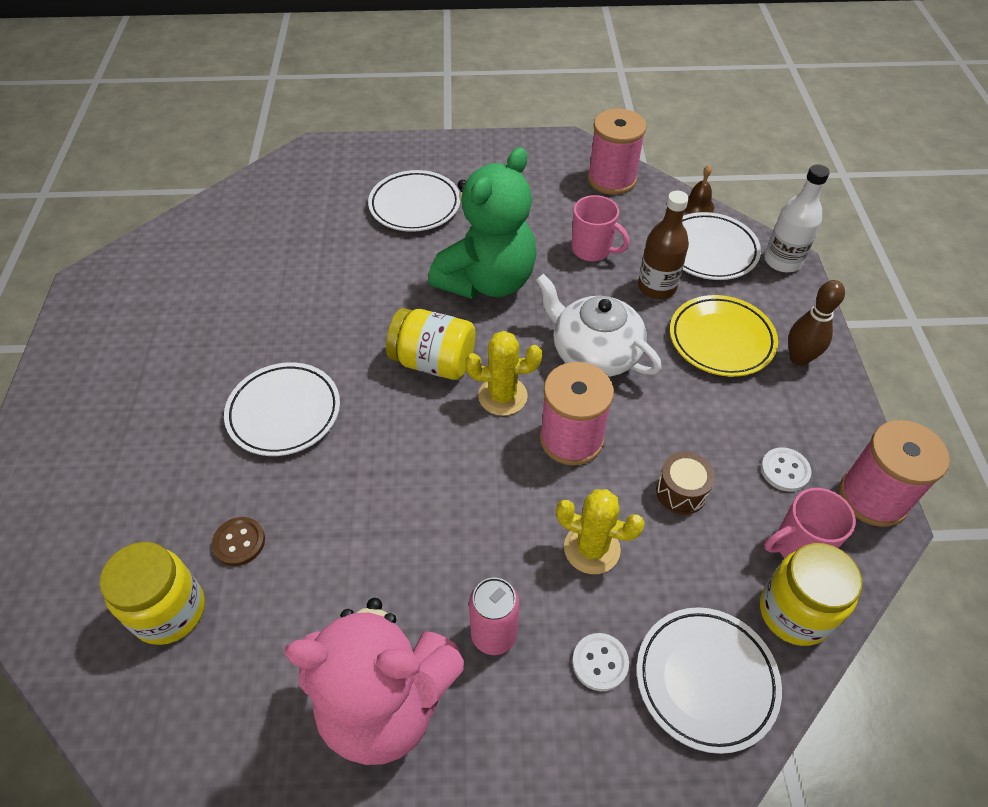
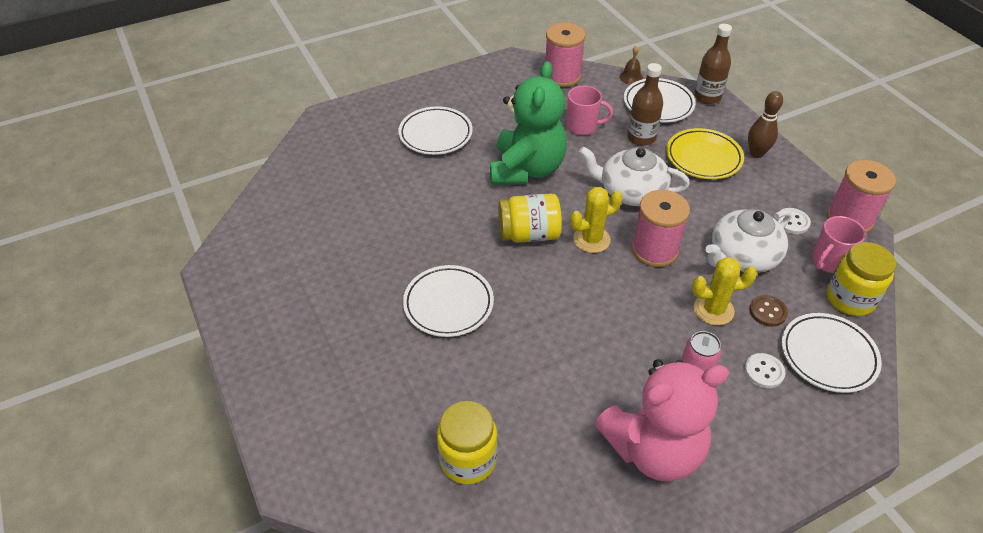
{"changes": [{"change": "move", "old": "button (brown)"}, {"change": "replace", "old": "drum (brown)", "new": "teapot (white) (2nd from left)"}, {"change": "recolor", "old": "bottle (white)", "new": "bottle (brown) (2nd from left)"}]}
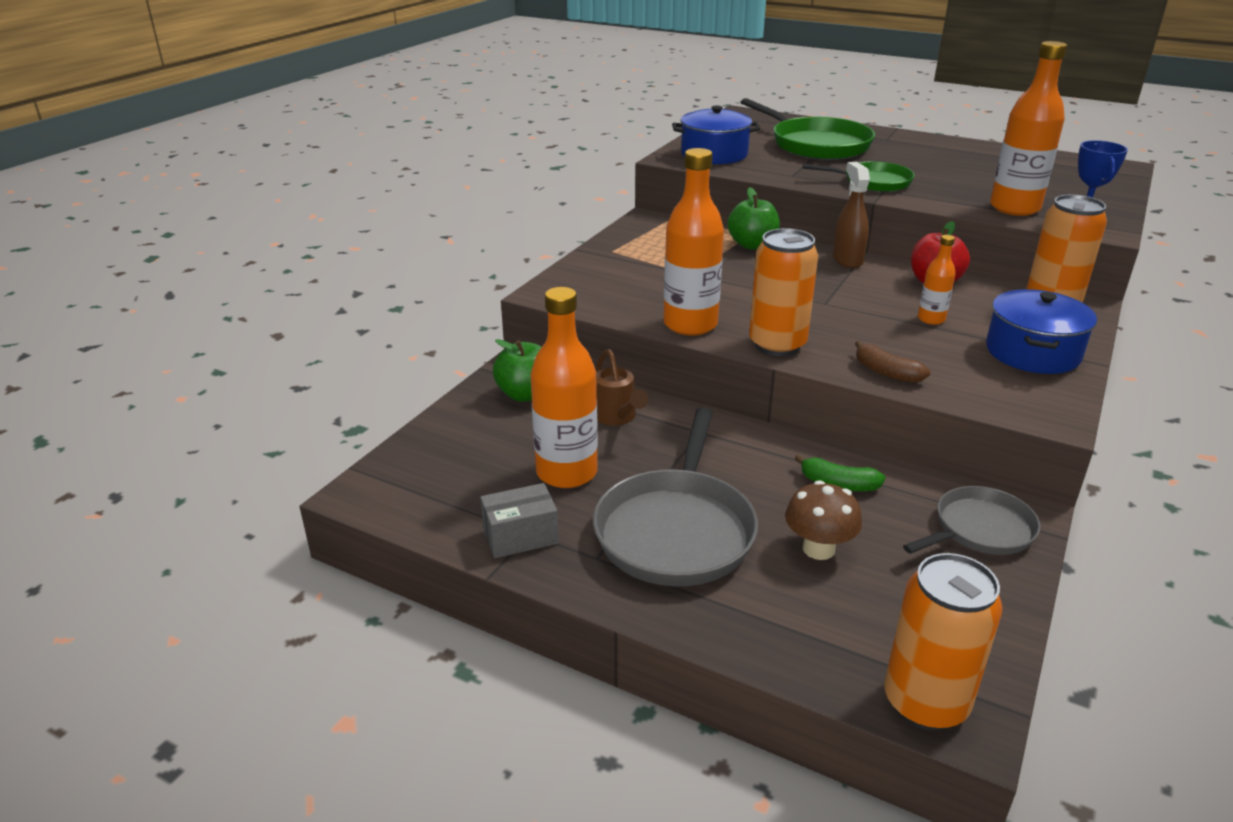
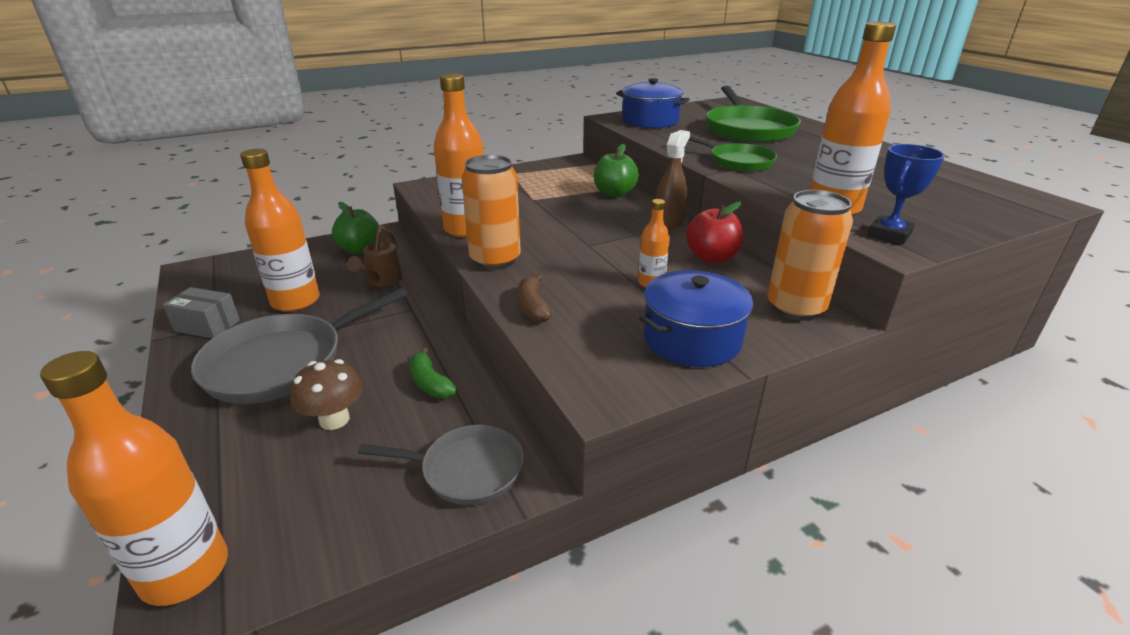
{"changes": [{"change": "replace", "old": "can (orange) (2nd from left)", "new": "bottle (orange) (1st from left)"}]}
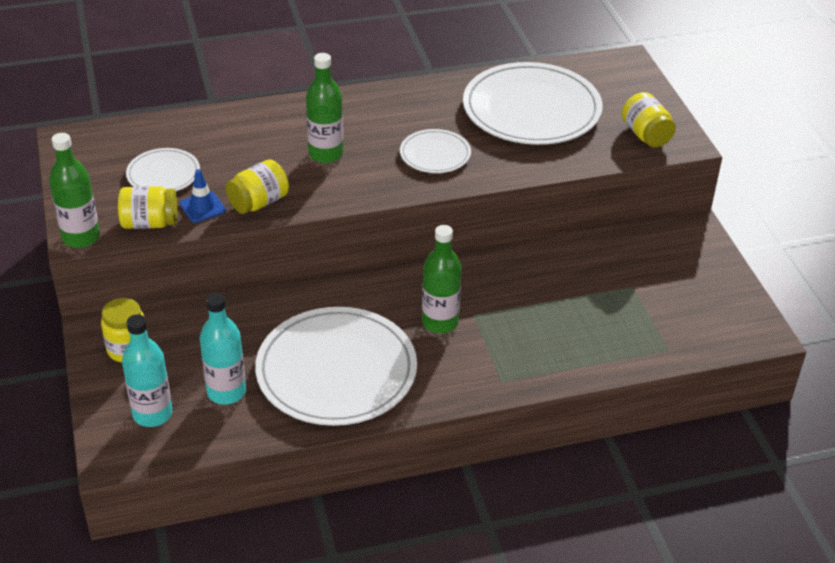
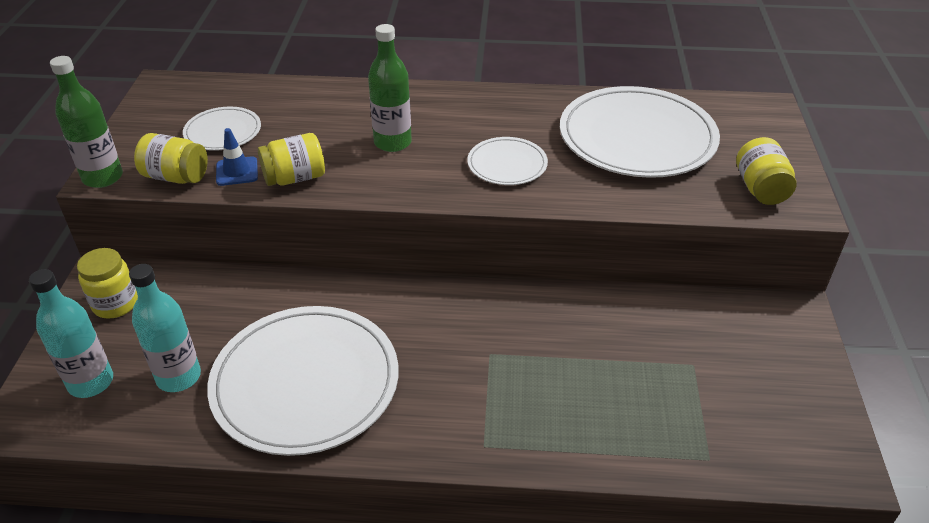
{"changes": [{"change": "delete", "old": "bottle (green) (3rd from left)"}]}
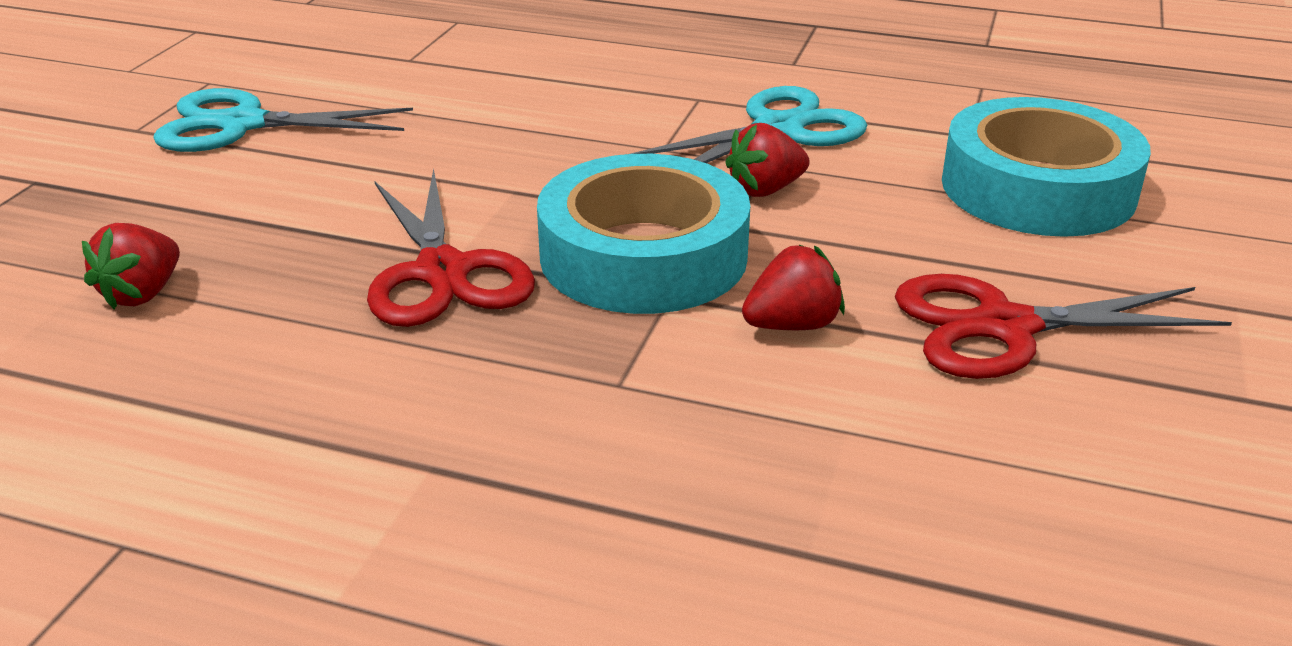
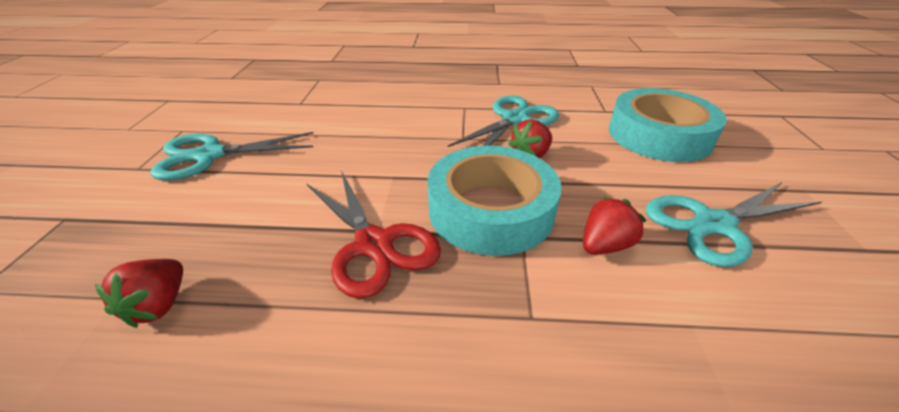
{"changes": [{"change": "recolor", "old": "scissors (red) (2nd from left)", "new": "scissors (turquoise) (3rd from left)"}]}
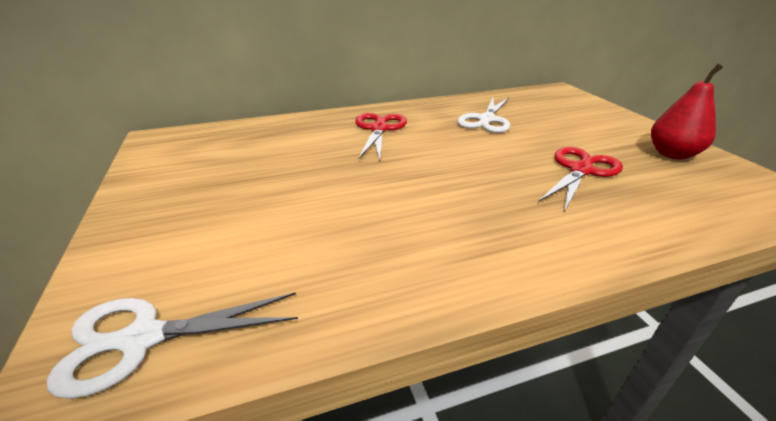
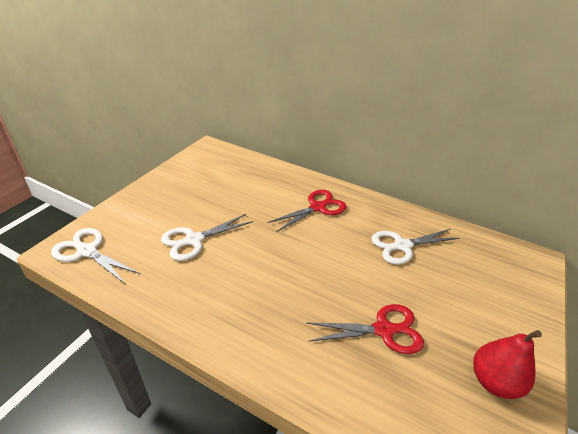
{"changes": [{"change": "insert", "new": "scissors (white) (2nd from left)"}]}
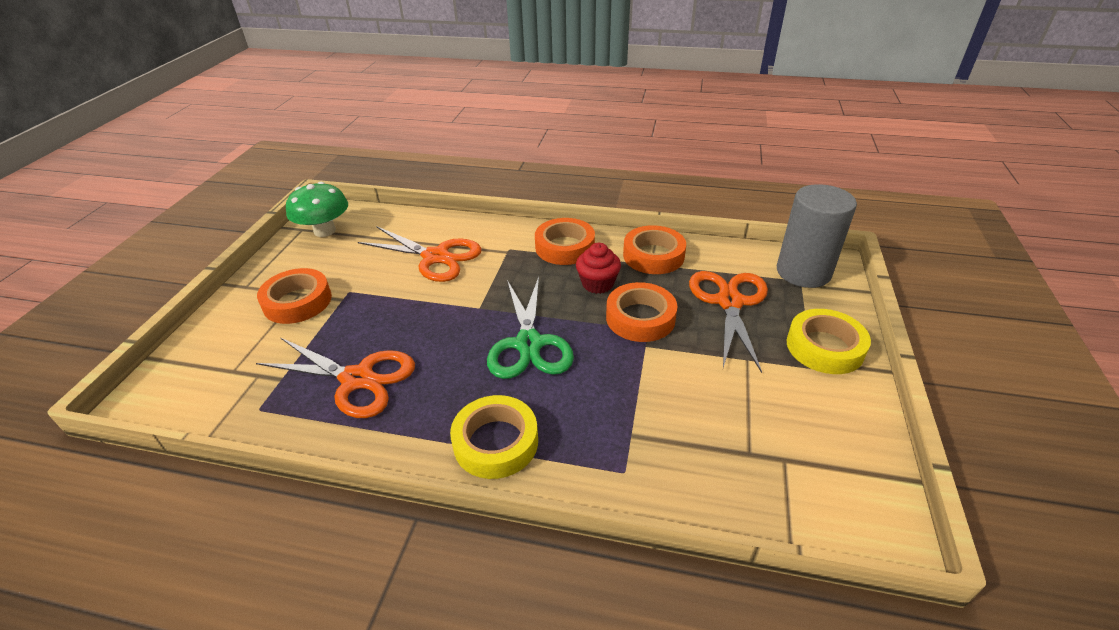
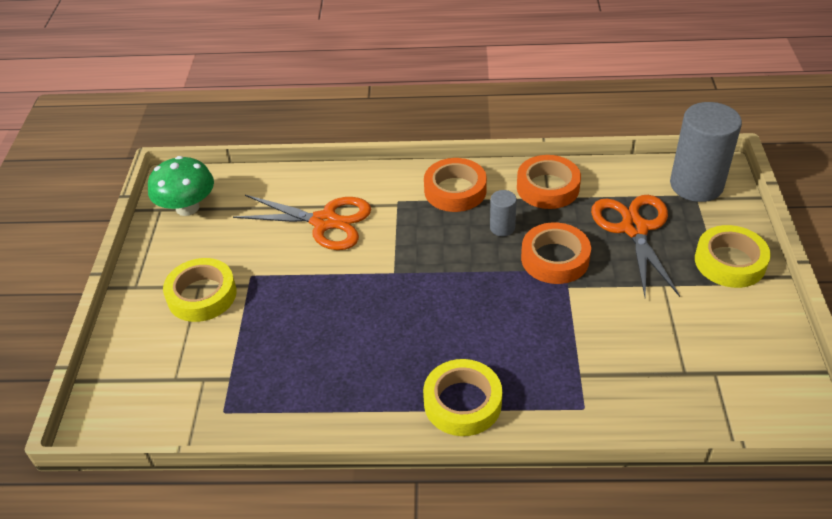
{"changes": [{"change": "delete", "old": "scissors (orange) (1st from left)"}, {"change": "delete", "old": "scissors (green)"}, {"change": "replace", "old": "cupcake (red)", "new": "cylinder (grey) (1st from left)"}, {"change": "recolor", "old": "tape (orange) (1st from left)", "new": "tape (yellow) (1st from left)"}]}
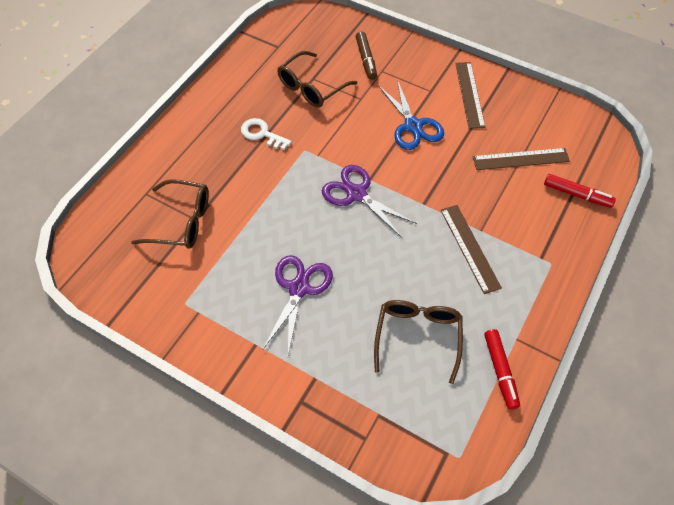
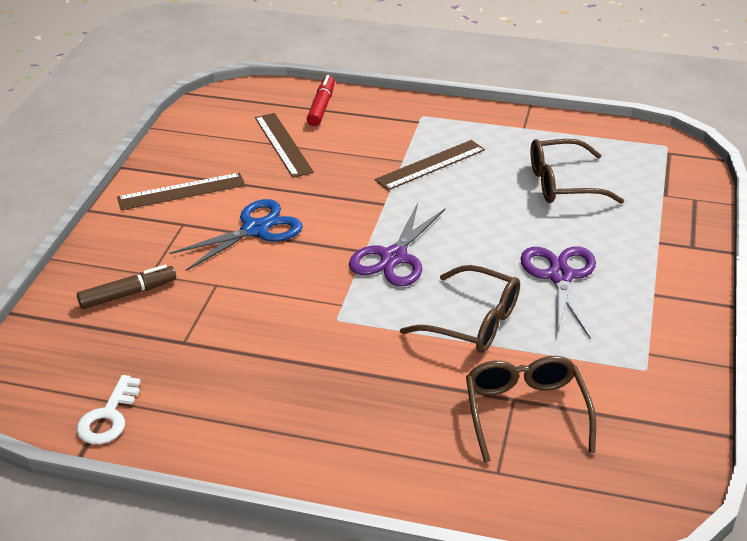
{"changes": [{"change": "delete", "old": "marker (red) (1st from left)"}, {"change": "move", "old": "key (white)"}, {"change": "move", "old": "glasses (brown) (2nd from left in the first image)", "new": "glasses (brown) (1st from left)"}, {"change": "rotate", "old": "scissors (purple) (1st from left in the first image)", "degrees": 90}]}
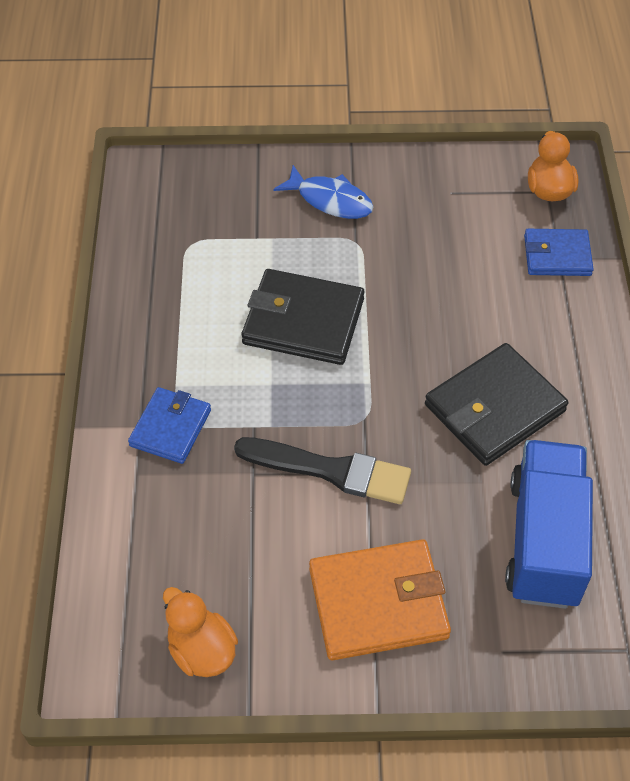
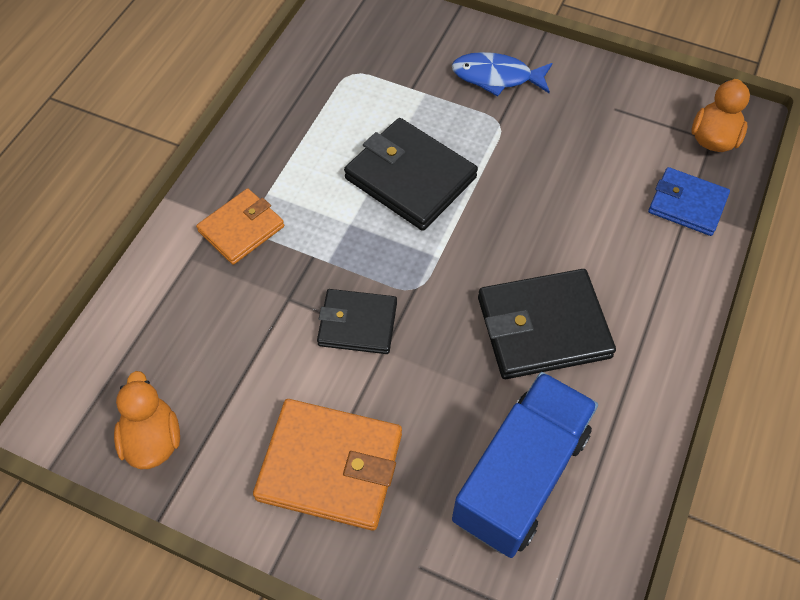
{"changes": [{"change": "replace", "old": "brush (black)", "new": "wallet (black) (1st from left)"}, {"change": "recolor", "old": "wallet (blue) (1st from left)", "new": "wallet (orange) (1st from left)"}, {"change": "rotate", "old": "fish (blue)", "degrees": 135}]}
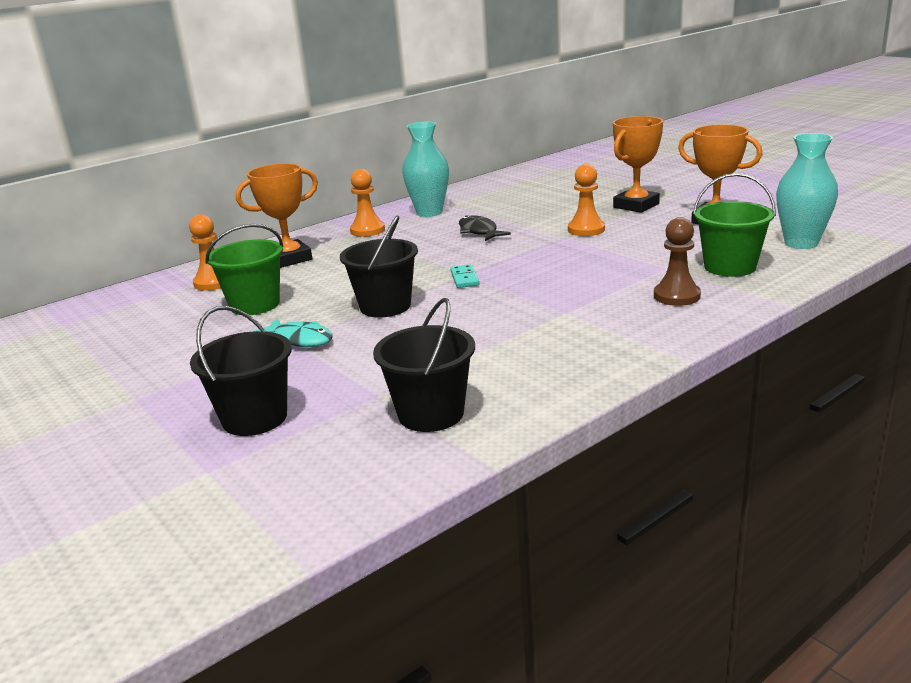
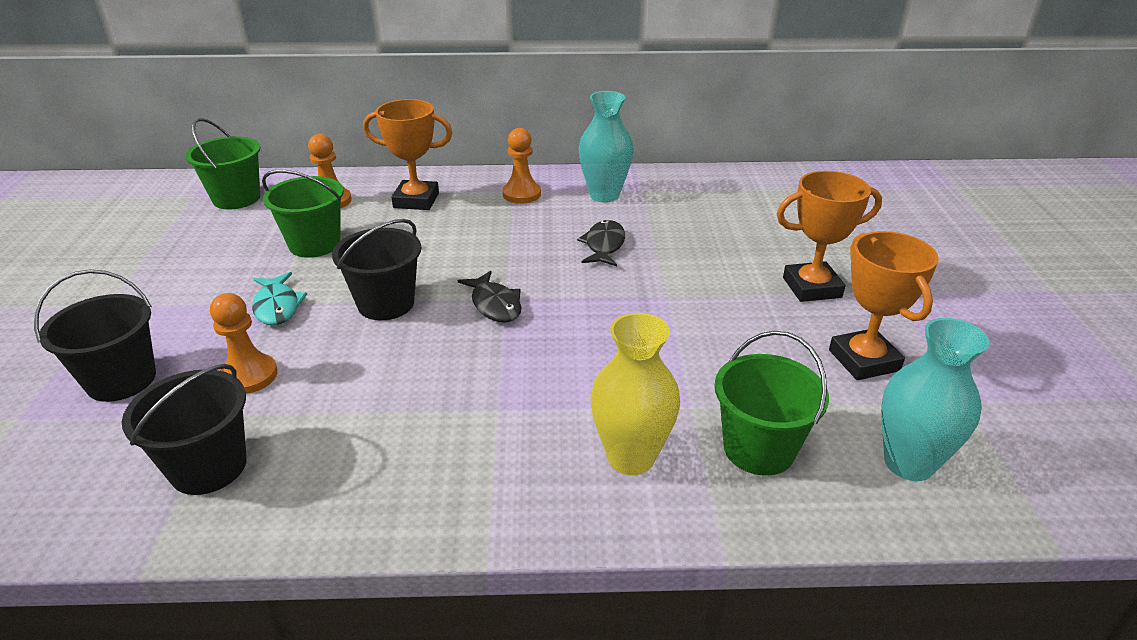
{"changes": [{"change": "insert", "new": "bucket (green) (1st from left)"}, {"change": "move", "old": "pawn (orange) (3rd from left in the first image)", "new": "pawn (orange) (1st from left)"}, {"change": "replace", "old": "domino (turquoise)", "new": "fish (black) (1st from left)"}, {"change": "replace", "old": "pawn (brown)", "new": "vase (yellow)"}]}
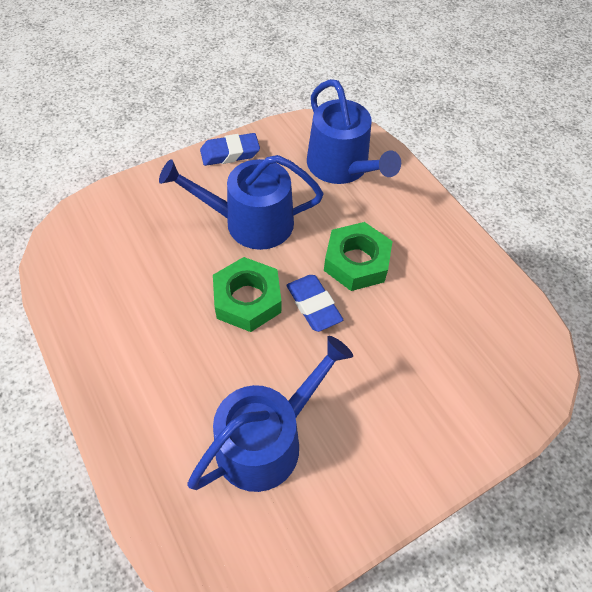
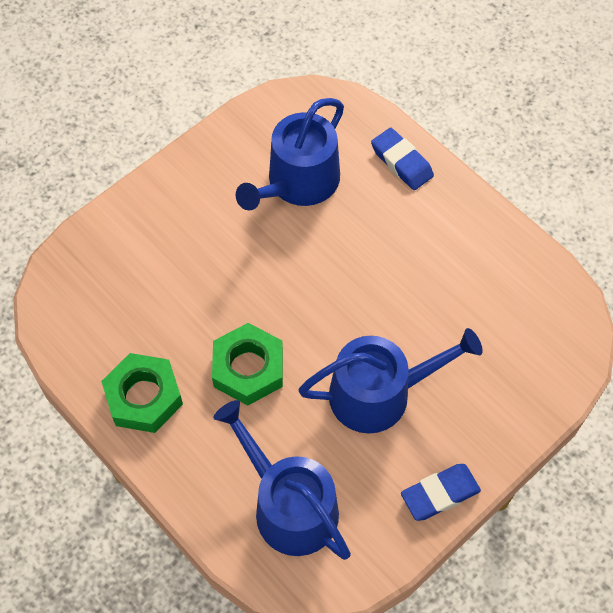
{"changes": [{"change": "move", "old": "nut (green) (1st from left)"}, {"change": "move", "old": "eraser (blue) (2nd from left in the first image)", "new": "eraser (blue) (1st from left)"}]}
